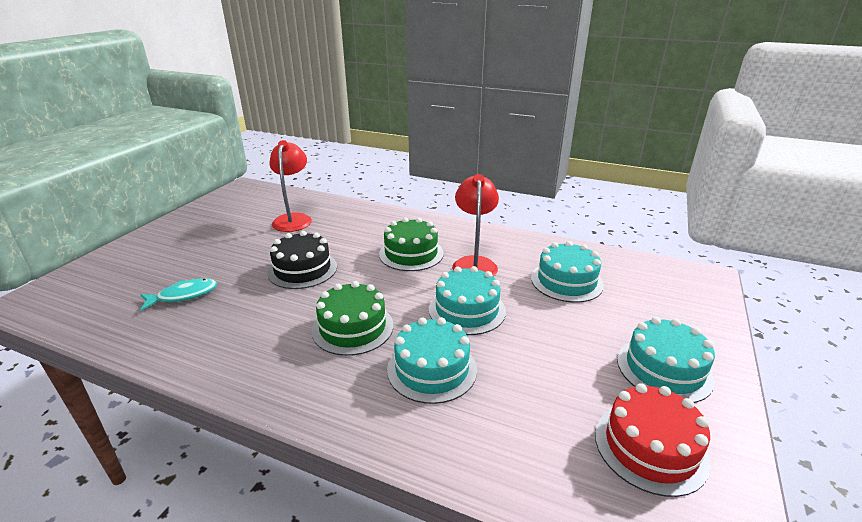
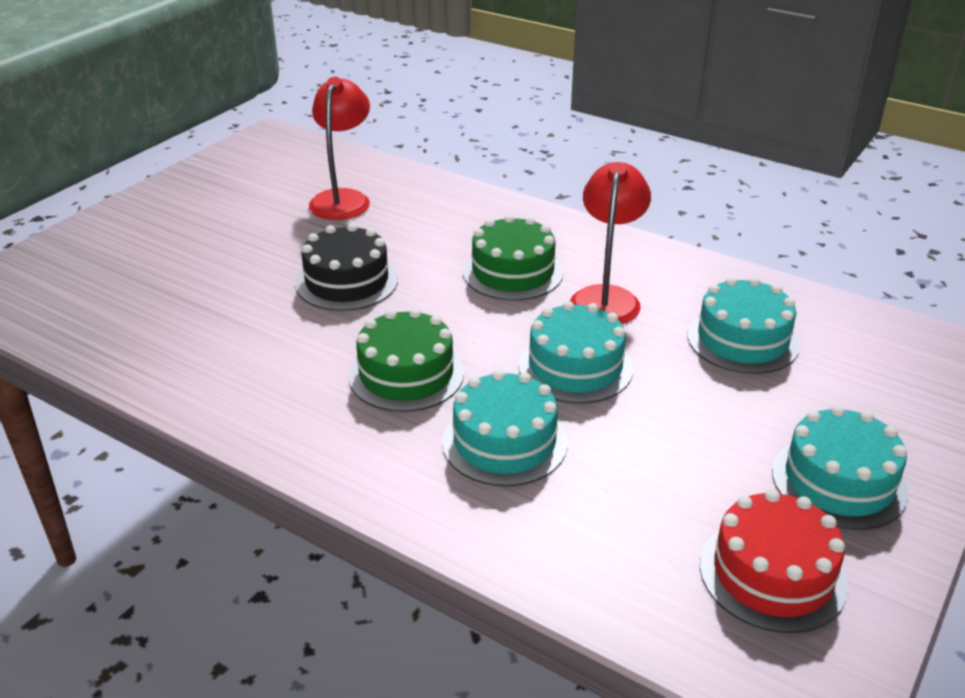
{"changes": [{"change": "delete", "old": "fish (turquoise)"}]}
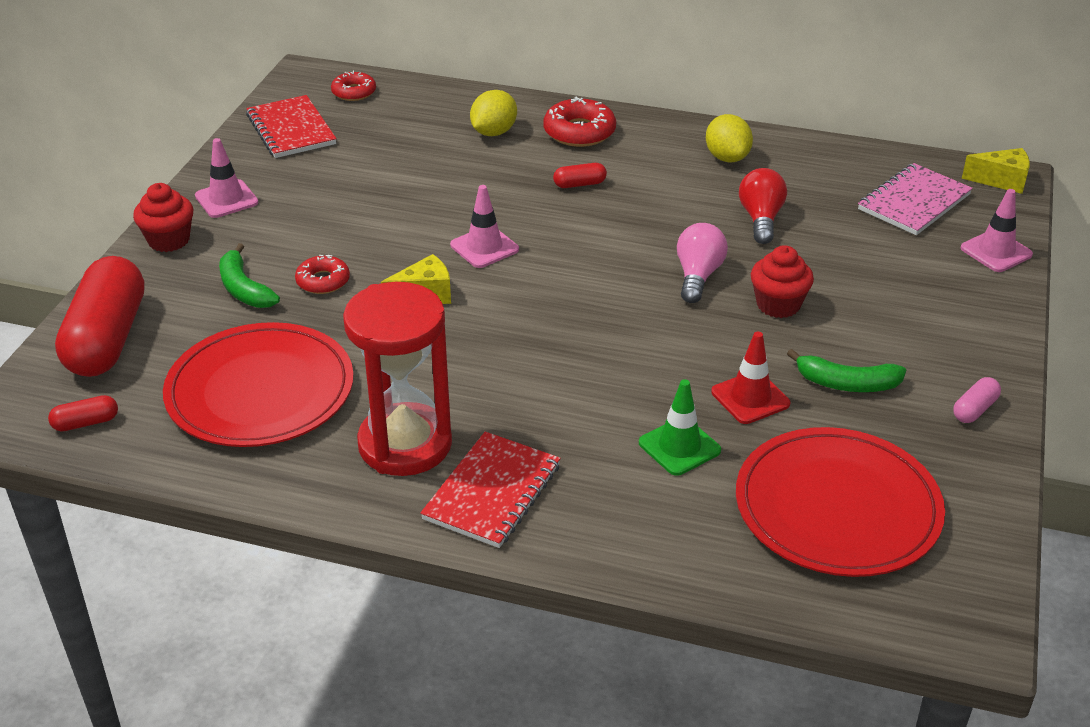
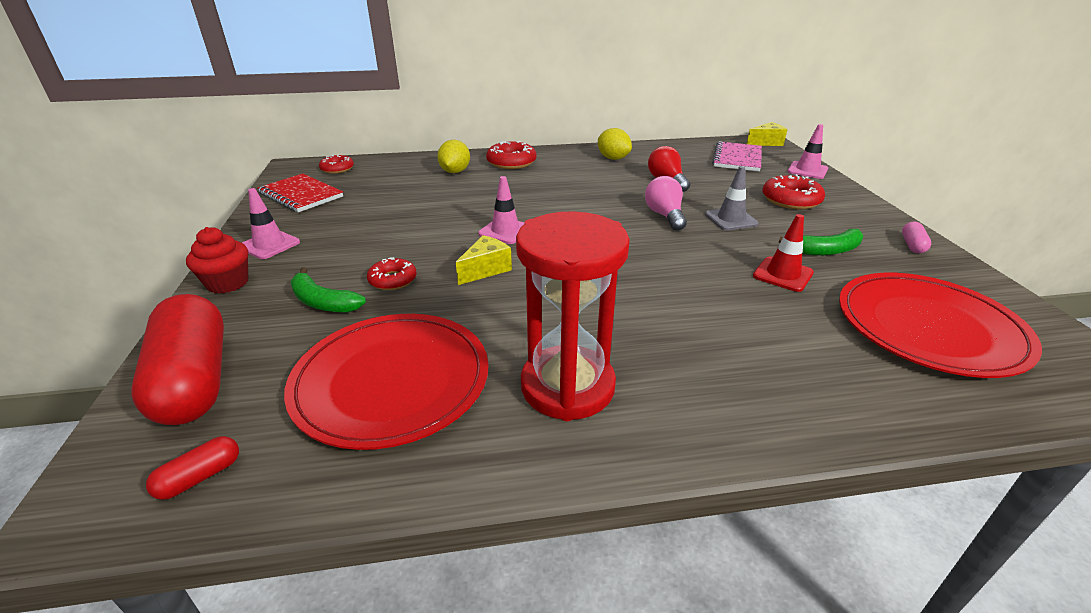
{"changes": [{"change": "delete", "old": "notebook (red) (2nd from left)"}, {"change": "delete", "old": "capsule (red) (3rd from left)"}, {"change": "delete", "old": "traffic cone (green)"}, {"change": "insert", "new": "donut (red) (4th from left)"}, {"change": "replace", "old": "cupcake (red) (2nd from left)", "new": "traffic cone (grey)"}]}
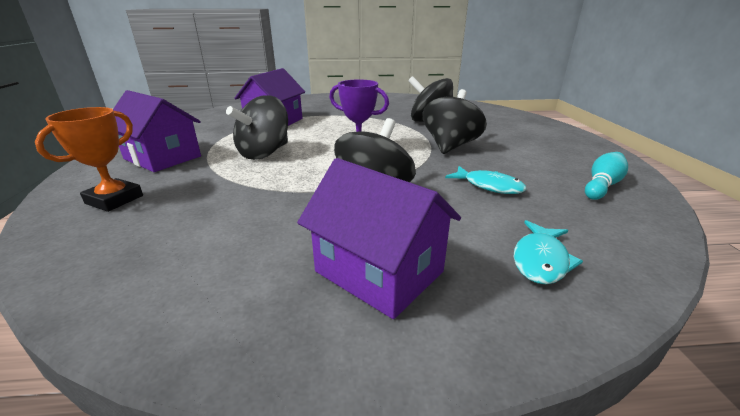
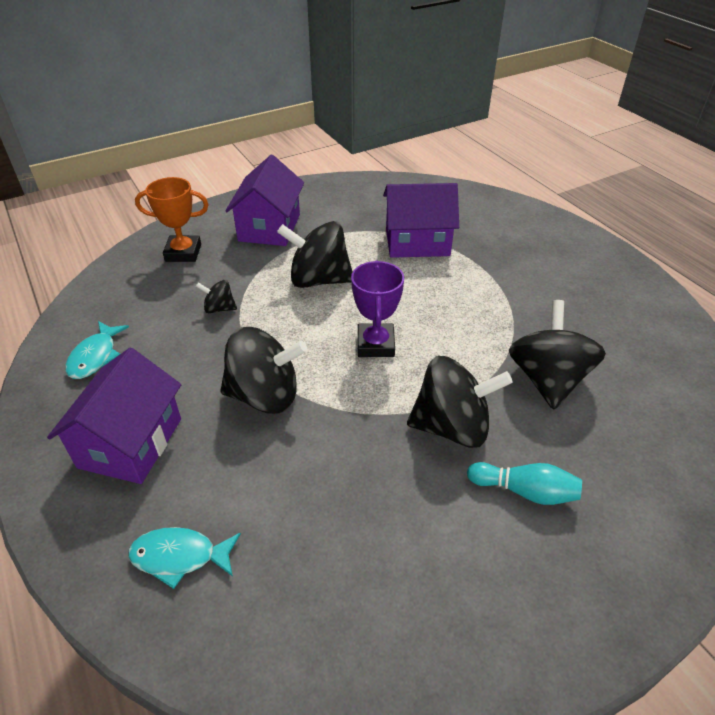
{"changes": [{"change": "insert", "new": "spinning top (black) (1st from left)"}, {"change": "move", "old": "fish (turquoise) (1st from left)"}, {"change": "move", "old": "bowling pin (turquoise)"}]}
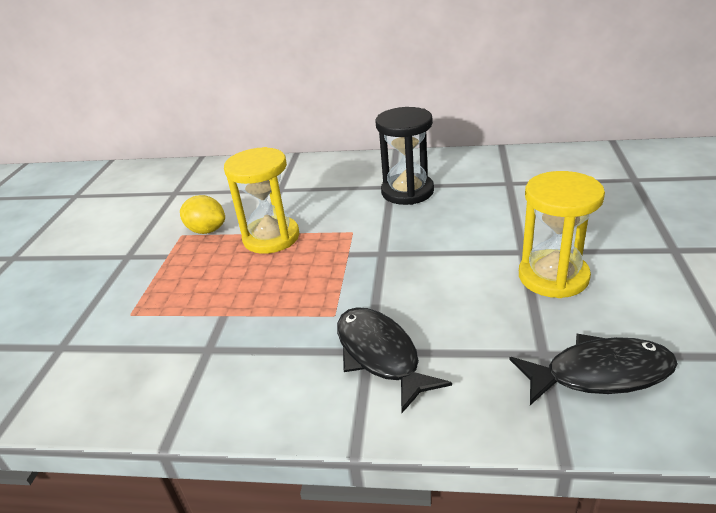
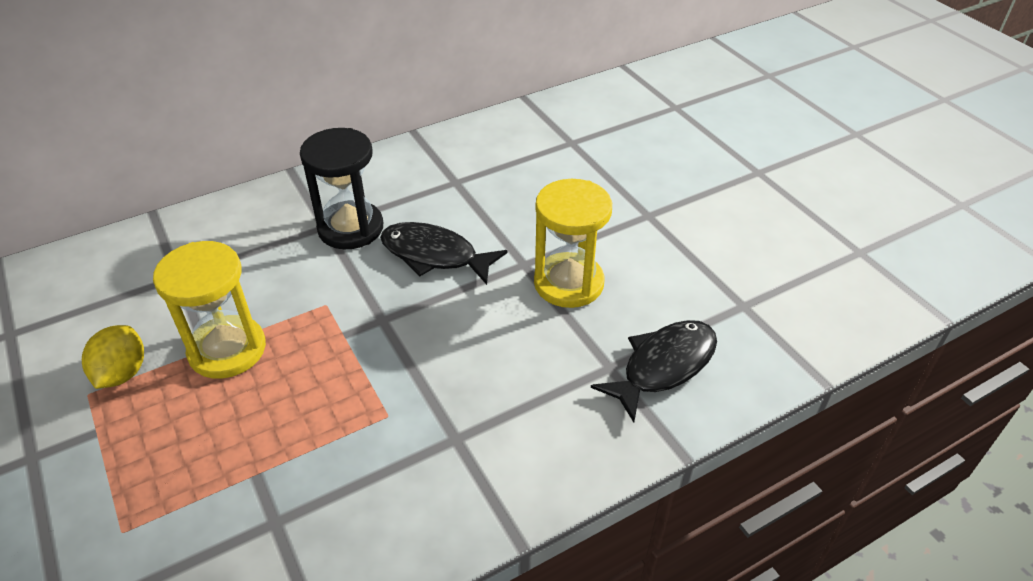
{"changes": [{"change": "move", "old": "fish (black) (1st from left)"}, {"change": "rotate", "old": "lemon (yellow)", "degrees": -75}]}
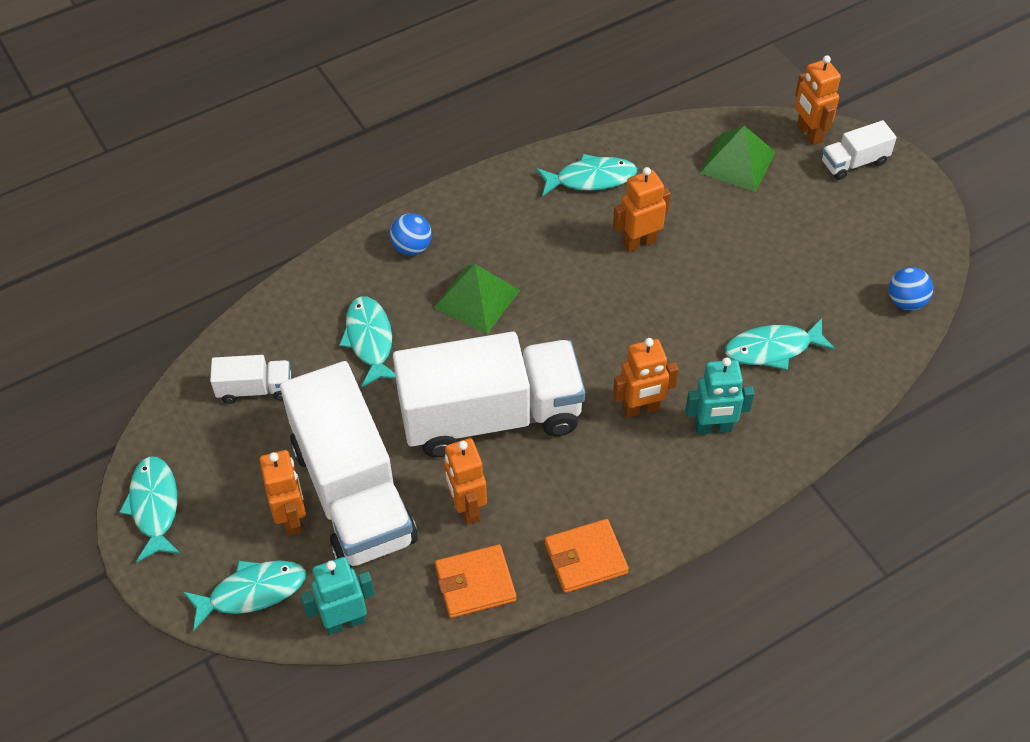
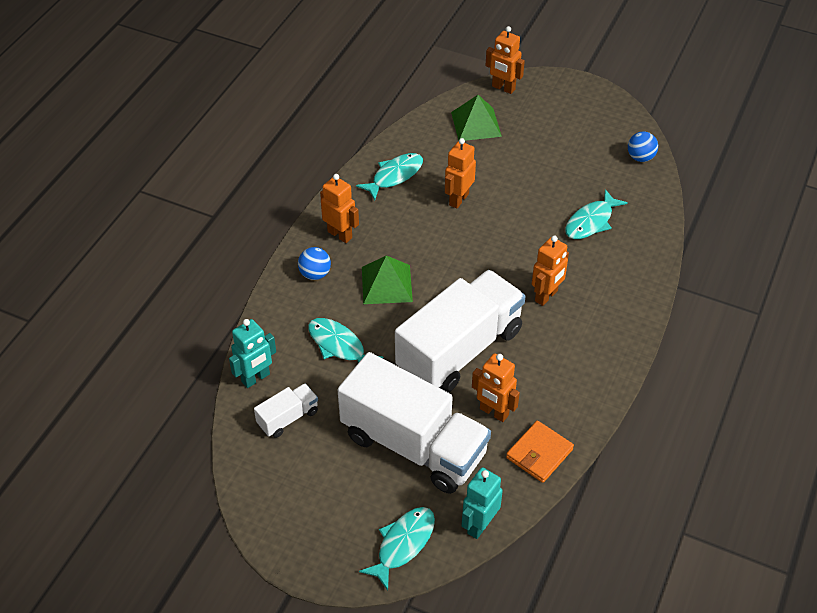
{"changes": [{"change": "delete", "old": "fish (turquoise) (1st from left)"}, {"change": "delete", "old": "wallet (orange) (2nd from left)"}, {"change": "delete", "old": "truck (white) (4th from left)"}, {"change": "move", "old": "robot (orange) (1st from left)"}, {"change": "move", "old": "robot (turquoise) (2nd from left in the first image)", "new": "robot (turquoise) (1st from left)"}]}
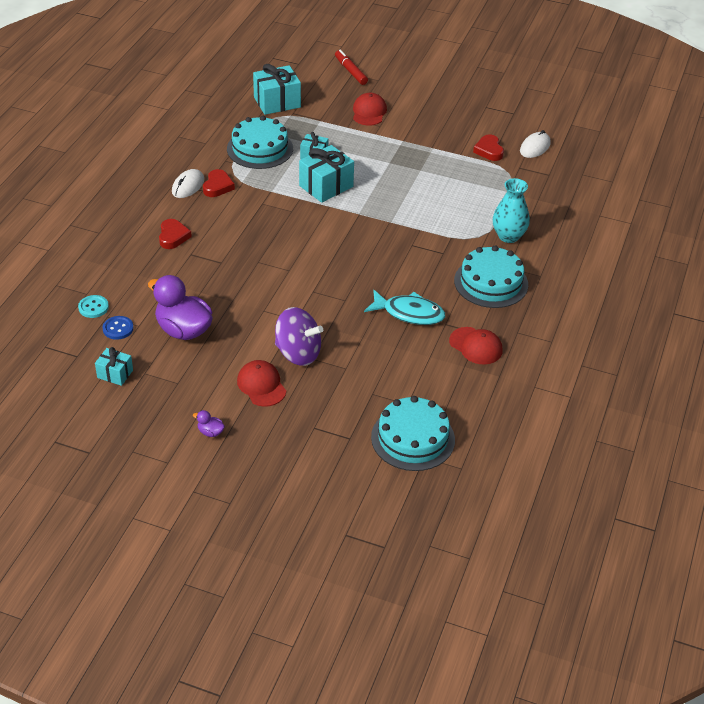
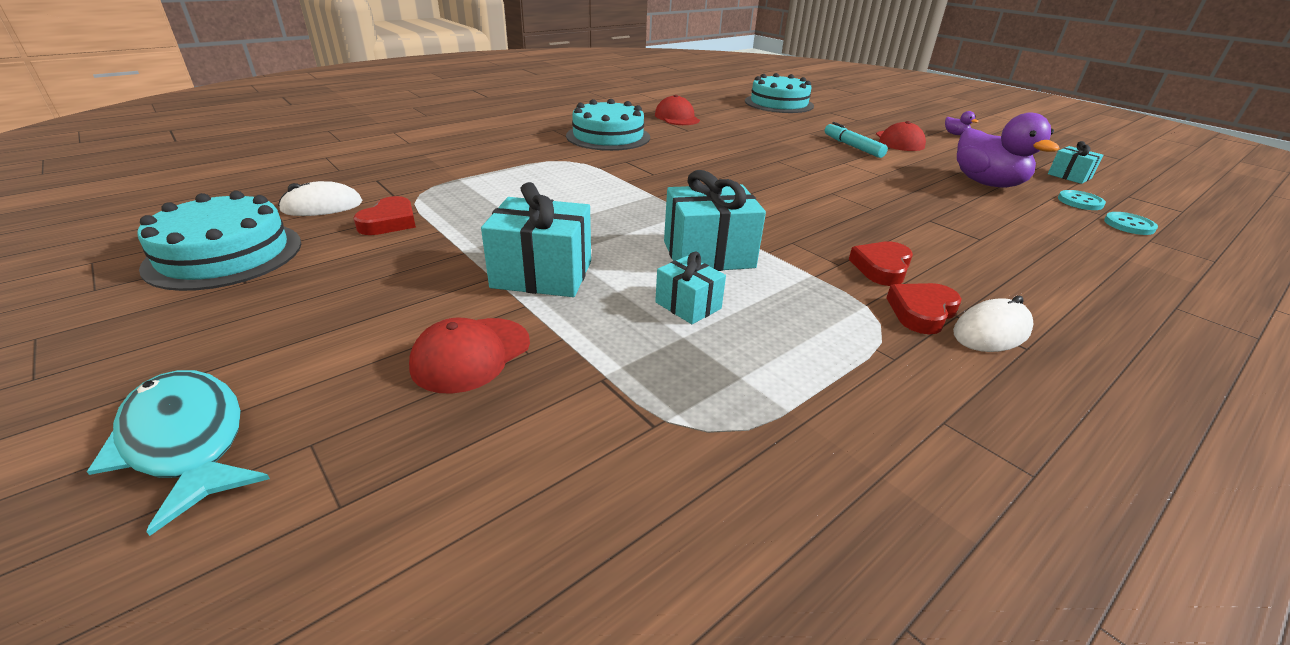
{"changes": [{"change": "delete", "old": "marker (red)"}, {"change": "delete", "old": "vase (turquoise)"}, {"change": "move", "old": "heart (red) (1st from left in the first image)", "new": "heart (red) (2nd from left)"}, {"change": "move", "old": "cake (turquoise) (1st from left)"}, {"change": "move", "old": "gift (turquoise) (2nd from left in the first image)", "new": "gift (turquoise) (1st from left)"}, {"change": "move", "old": "fish (turquoise)"}, {"change": "replace", "old": "spinning top (purple)", "new": "marker (turquoise)"}, {"change": "recolor", "old": "button (blue)", "new": "button (turquoise) (1st from left)"}]}
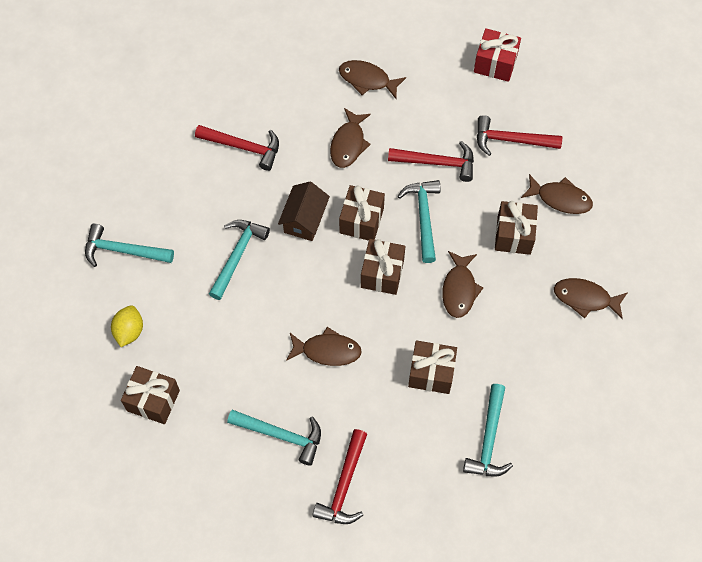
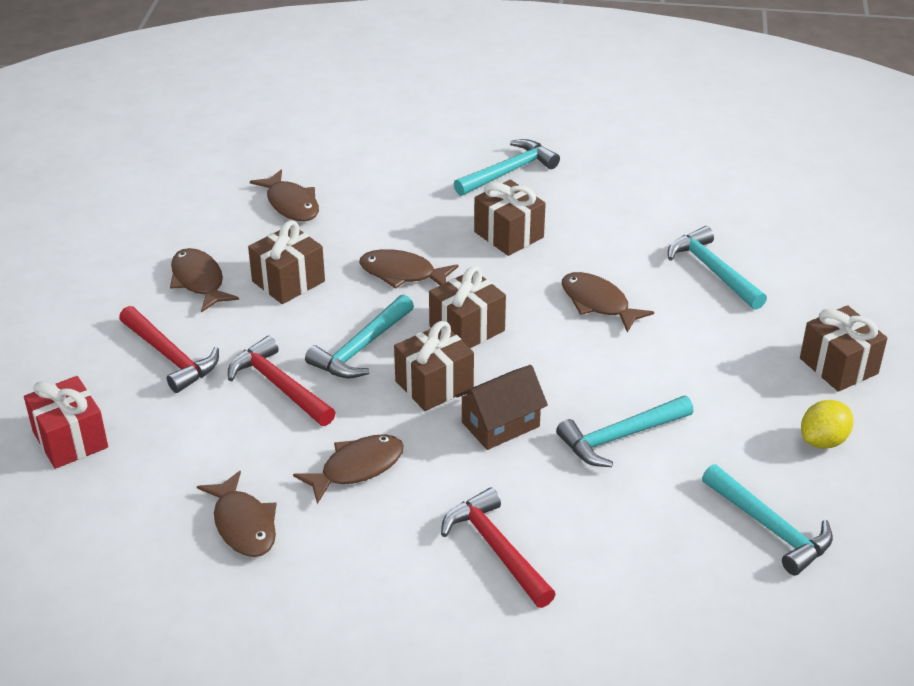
{"changes": [{"change": "delete", "old": "hammer (red) (2nd from left)"}, {"change": "rotate", "old": "fish (brown) (4th from left in the first image)", "degrees": -120}]}
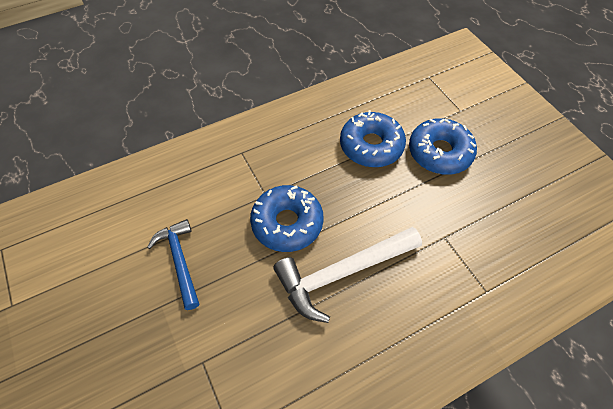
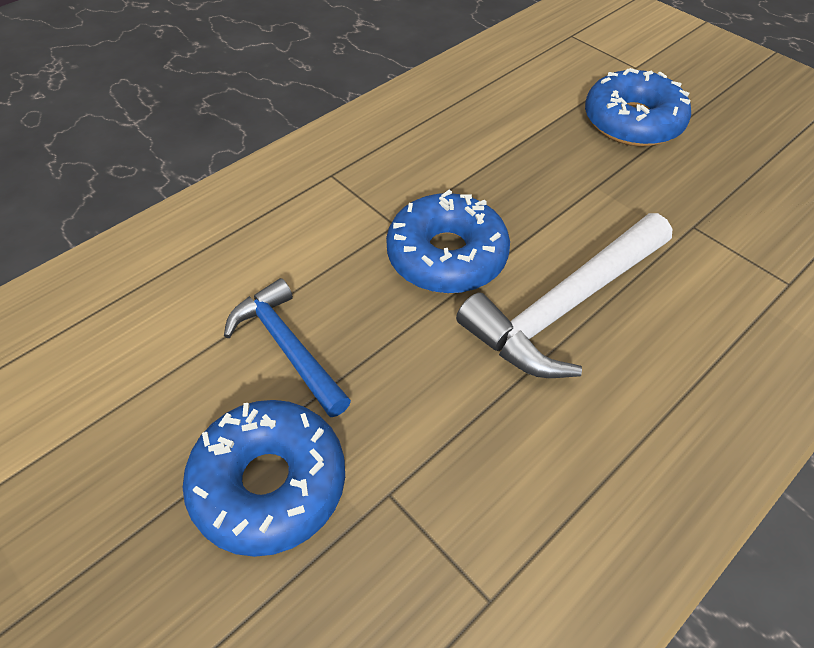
{"changes": [{"change": "move", "old": "donut (blue) (2nd from left in the first image)", "new": "donut (blue) (1st from left)"}]}
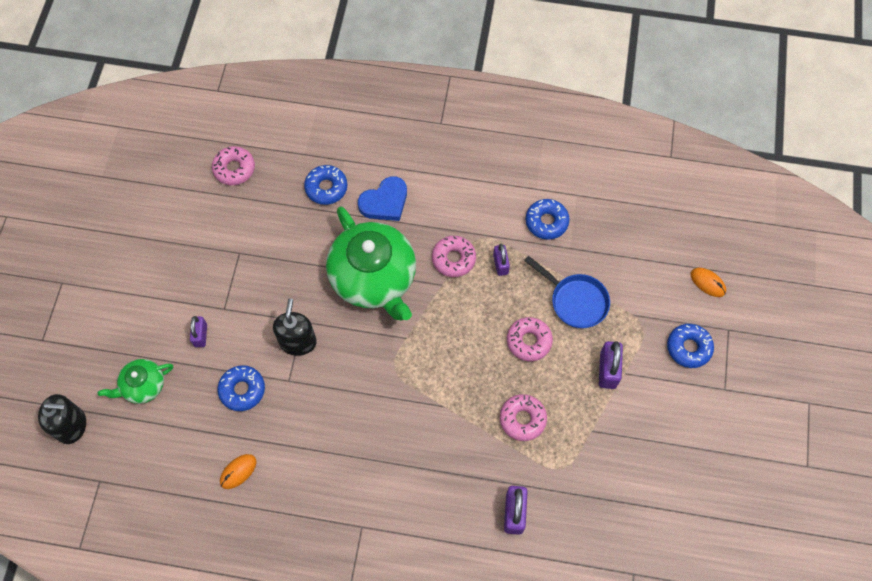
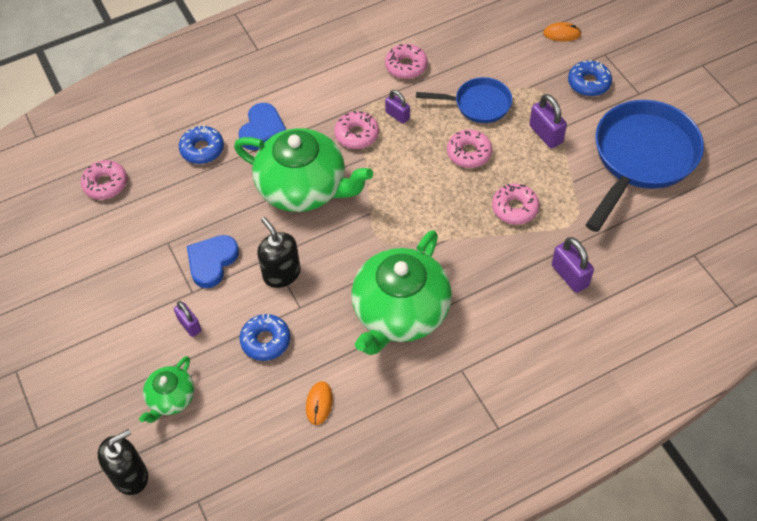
{"changes": [{"change": "insert", "new": "heart (blue) (1st from left)"}, {"change": "insert", "new": "teapot (green) (3rd from left)"}, {"change": "insert", "new": "pan (blue) (2nd from left)"}, {"change": "recolor", "old": "donut (blue) (3rd from left)", "new": "donut (pink) (3rd from left)"}]}
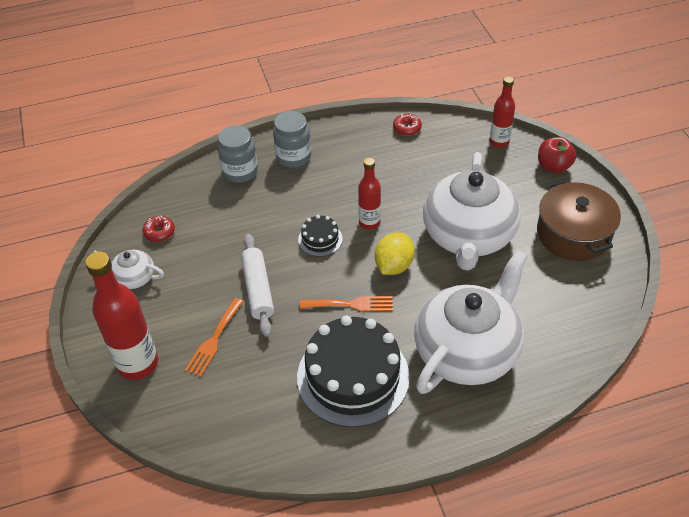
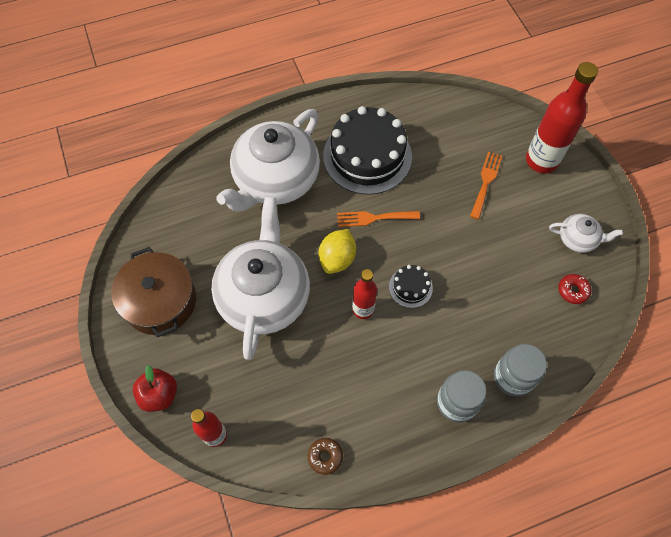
{"changes": [{"change": "delete", "old": "rolling pin (white)"}, {"change": "recolor", "old": "donut (red) (2nd from left)", "new": "donut (brown)"}]}
